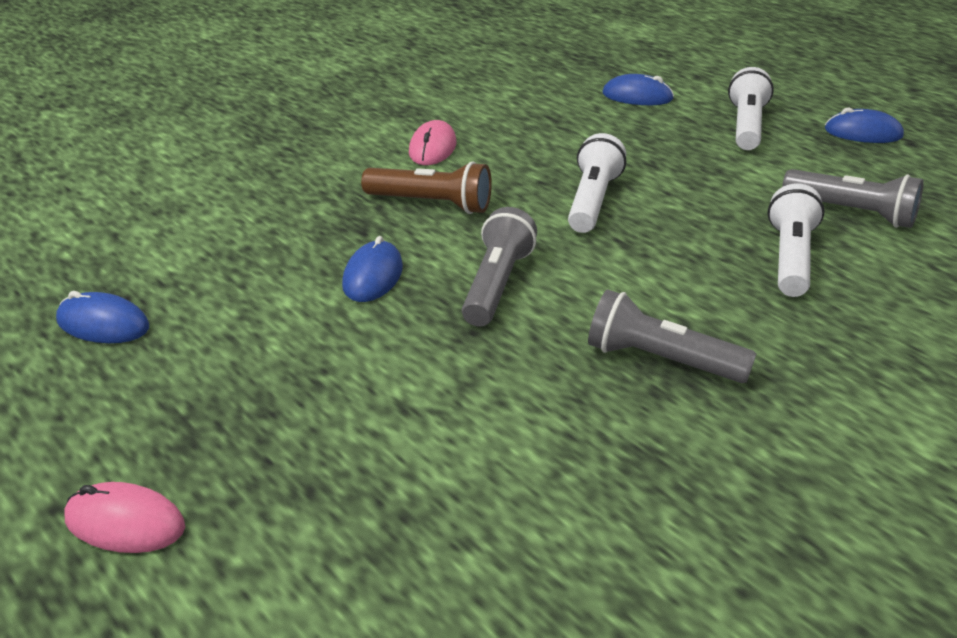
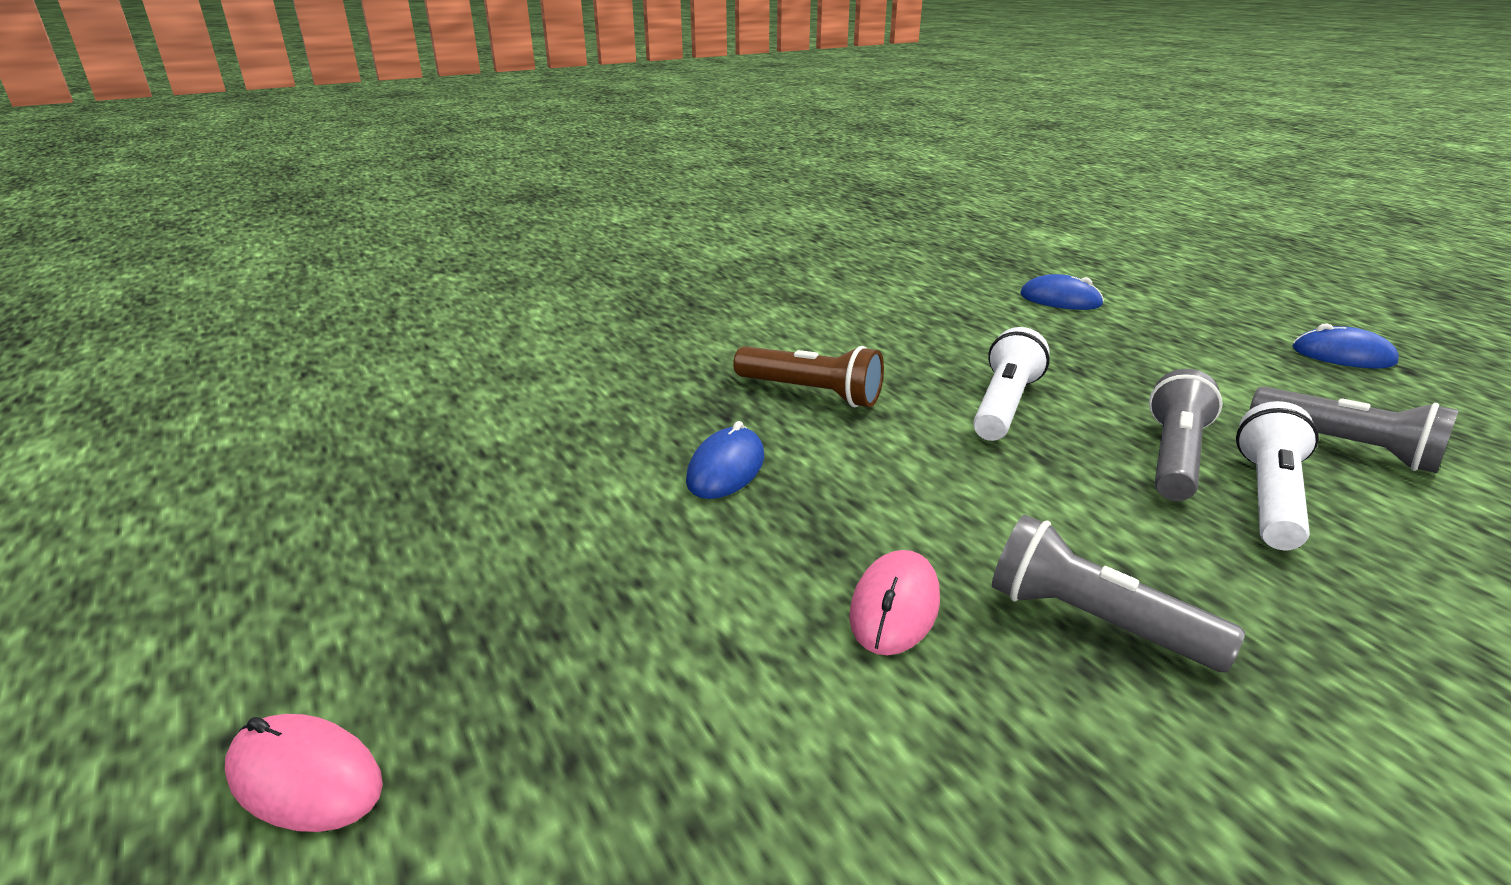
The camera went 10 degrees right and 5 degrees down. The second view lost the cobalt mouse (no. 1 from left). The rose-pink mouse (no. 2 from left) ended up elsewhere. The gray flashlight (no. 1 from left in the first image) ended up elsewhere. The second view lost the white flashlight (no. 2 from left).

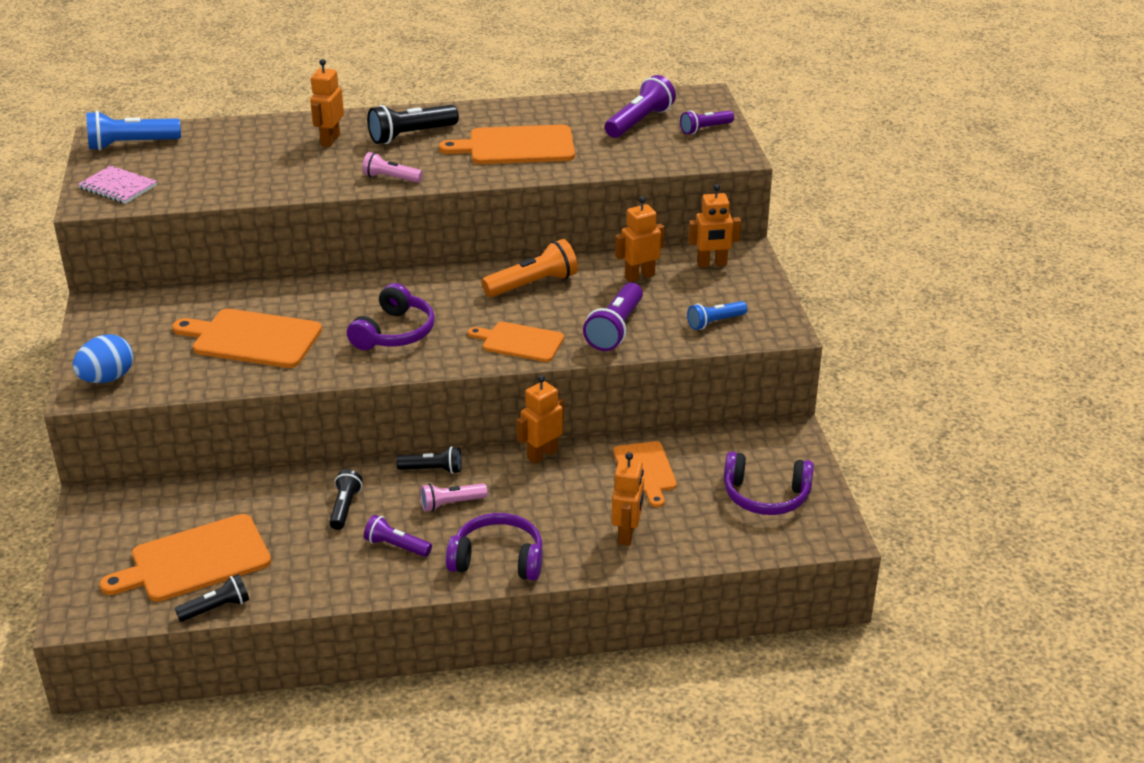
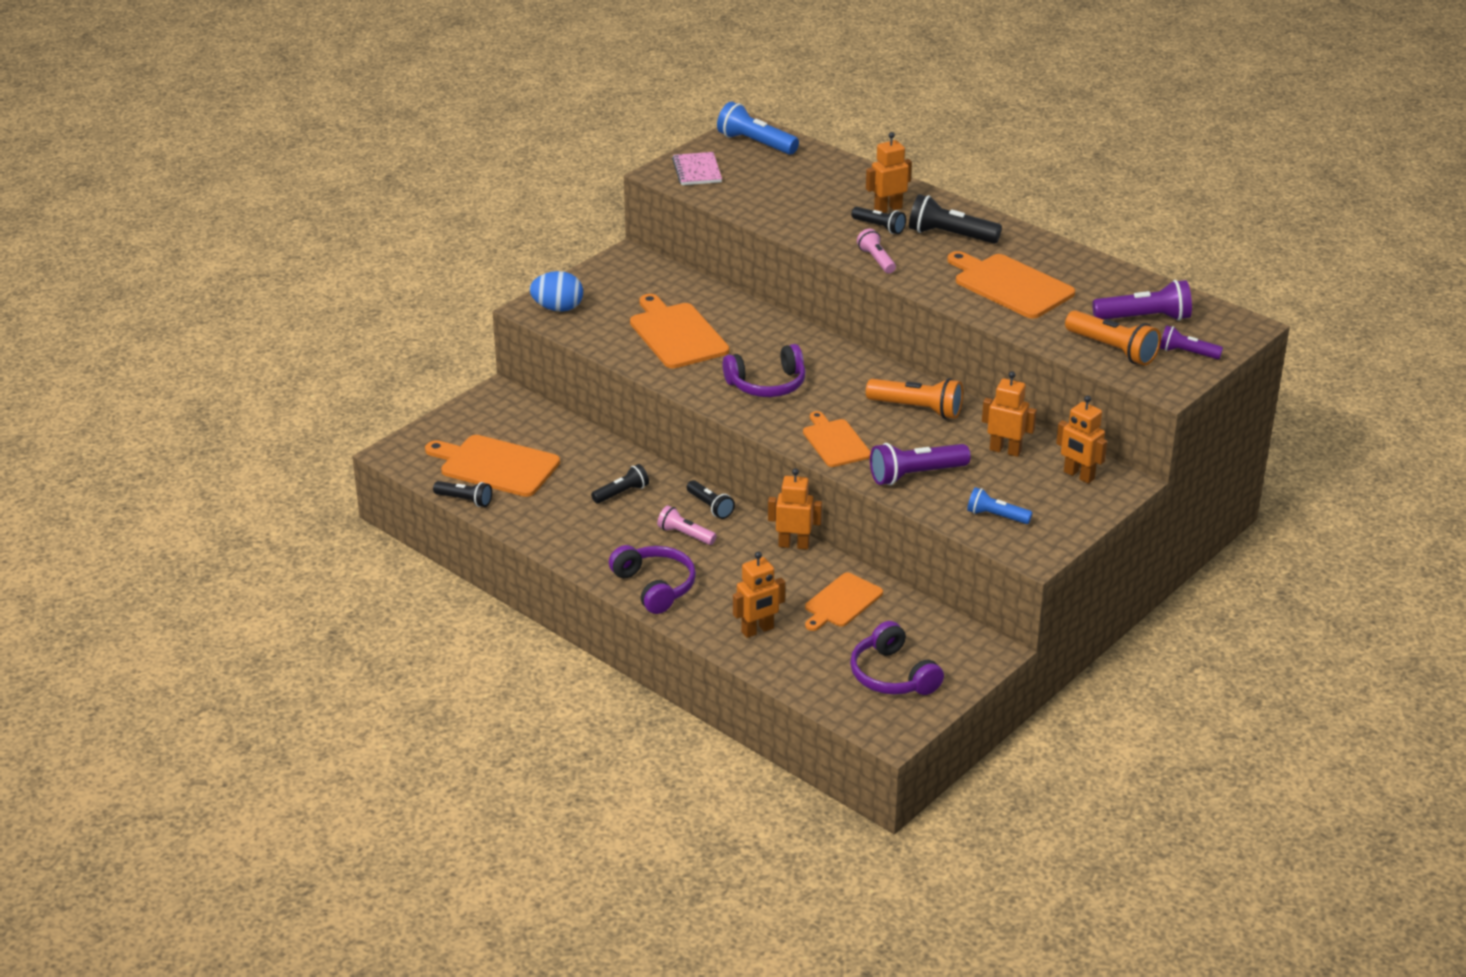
The camera went 50 degrees right and 0 degrees up. The second view lost the royal purple flashlight (no. 1 from left). The second view gained the jet-black flashlight (no. 4 from left). The second view gained the bright orange flashlight (no. 2 from left).

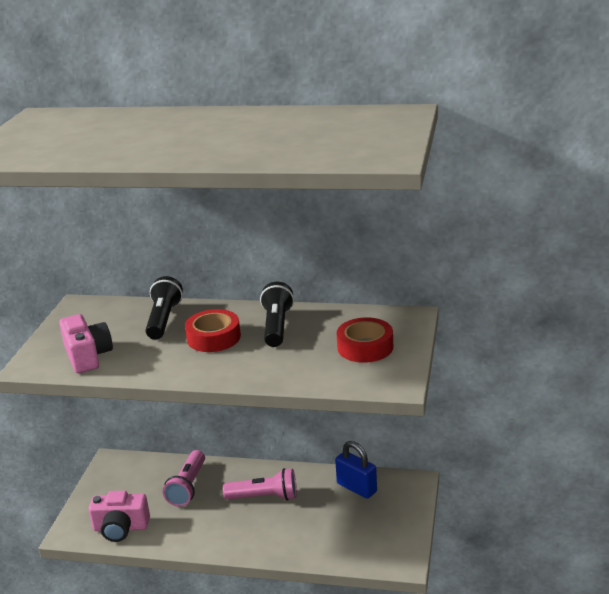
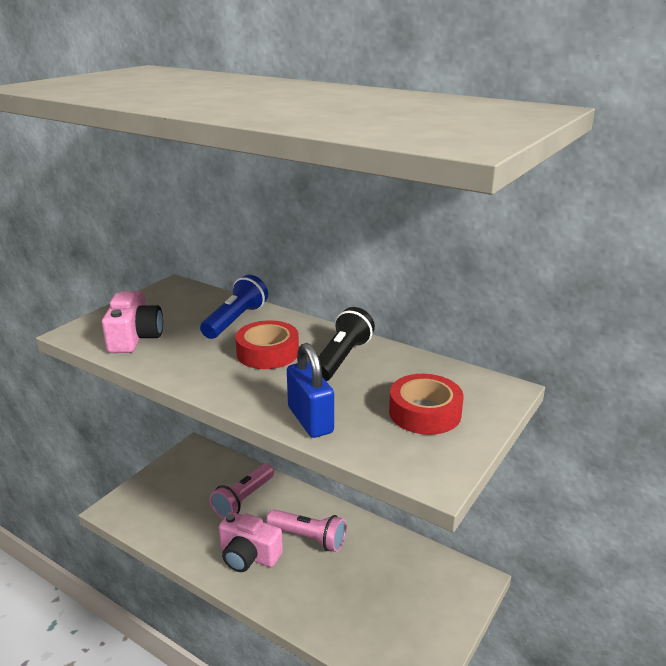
The camera went 20 degrees right and 0 degrees up. The rose-pink camera (no. 2 from left) ended up elsewhere. What was the jet-black flashlight (no. 1 from left) turned into the cobalt flashlight. The cobalt padlock ended up elsewhere.

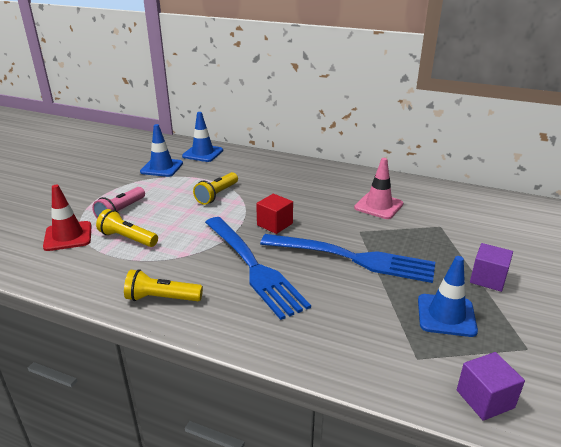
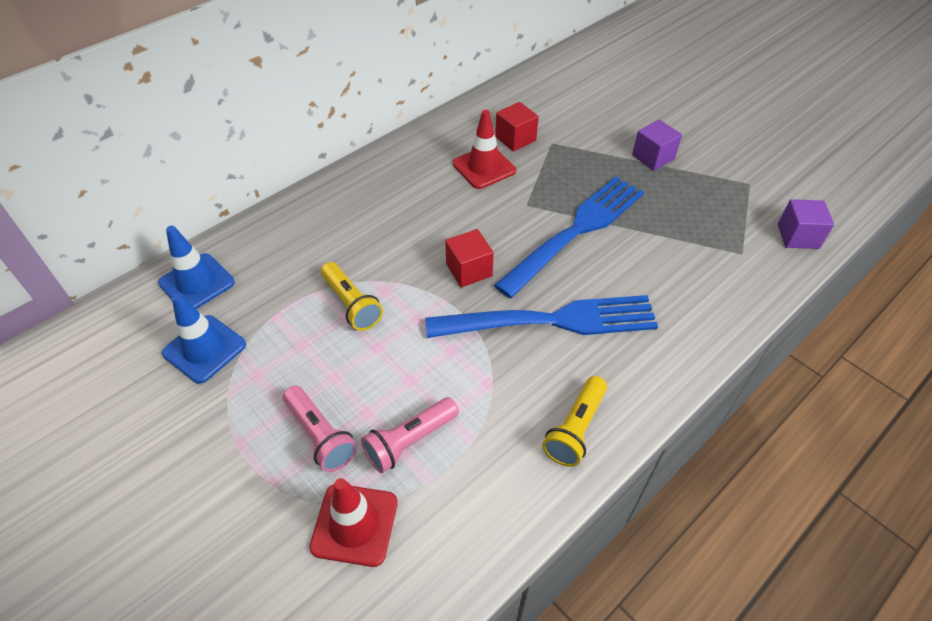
The camera went 65 degrees left and 20 degrees up. What was the yellow flashlight (no. 1 from left) turned into the rose-pink flashlight (no. 2 from left). What was the rose-pink road cone turned into the crimson road cone (no. 2 from left). The second view lost the cobalt road cone (no. 3 from left). The second view gained the crimson solid cube (no. 2 from left).

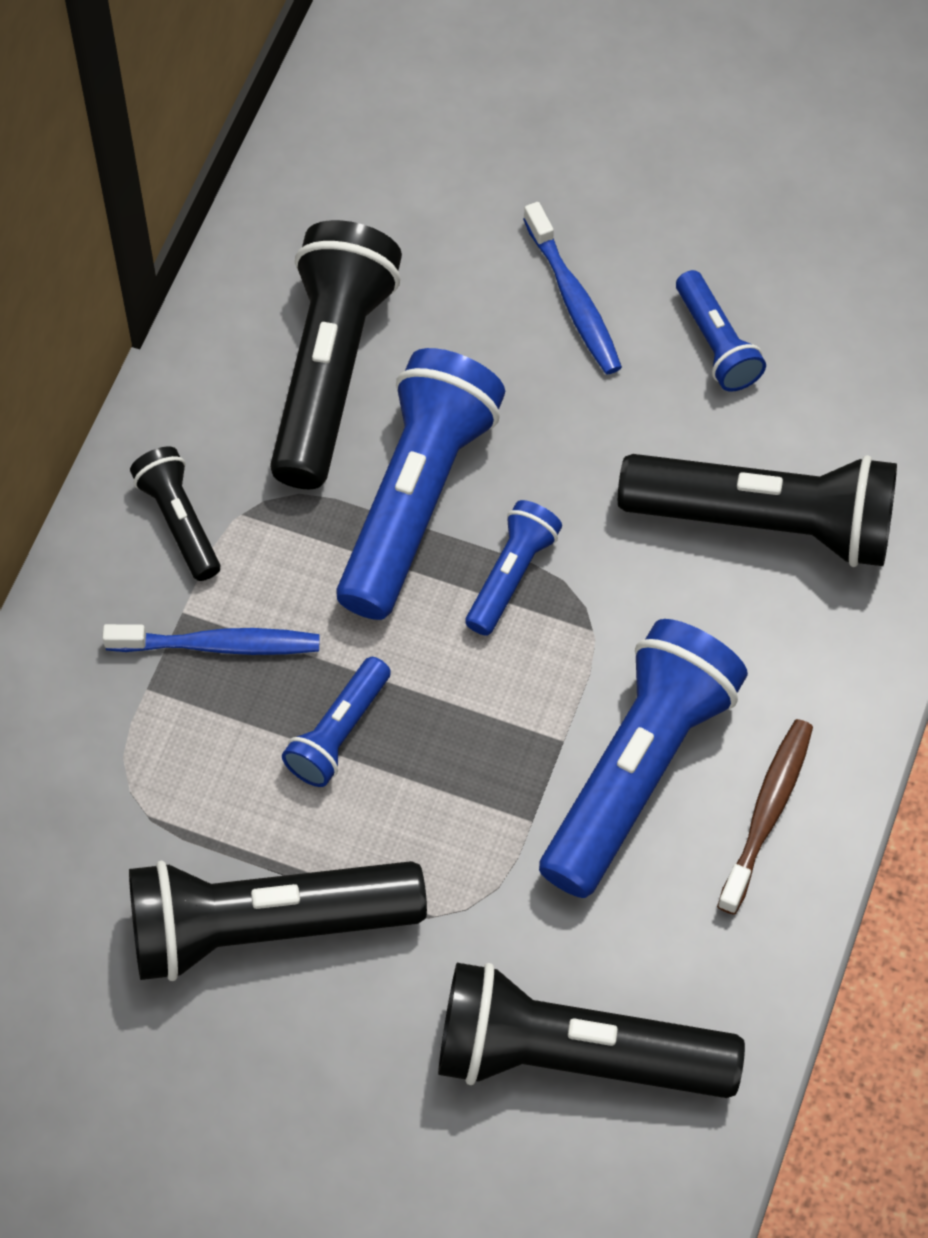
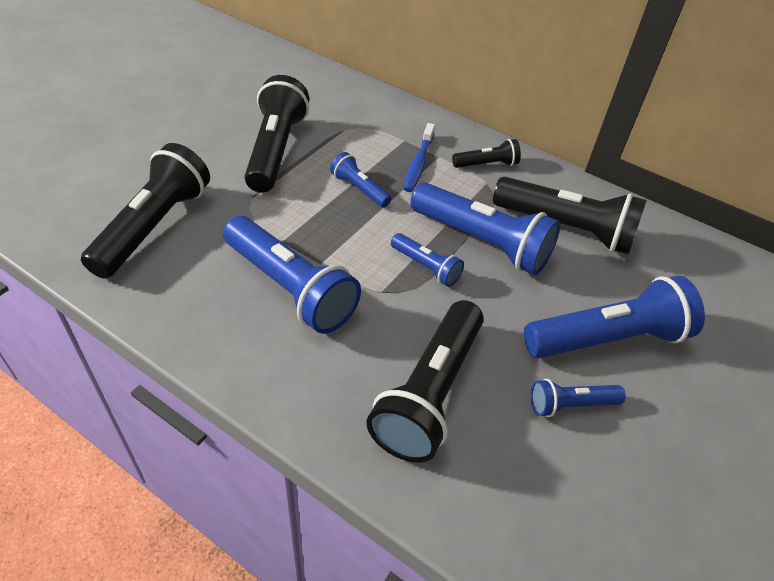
The camera went 100 degrees right and 15 degrees down. Where the cobalt tooth brush (no. 2 from left) stood, the cobalt flashlight (no. 6 from left) came to stand. The second view lost the dark brown tooth brush.

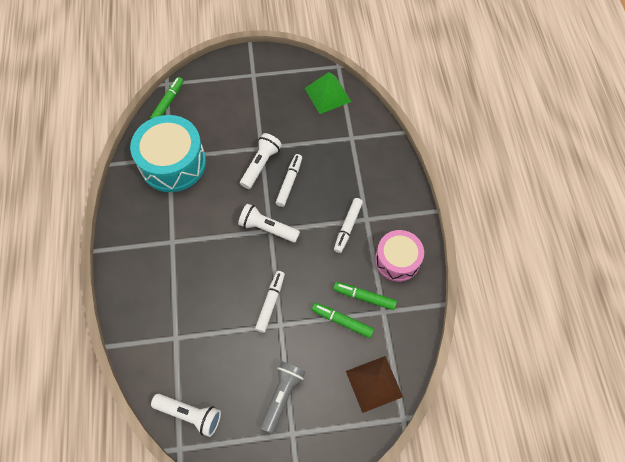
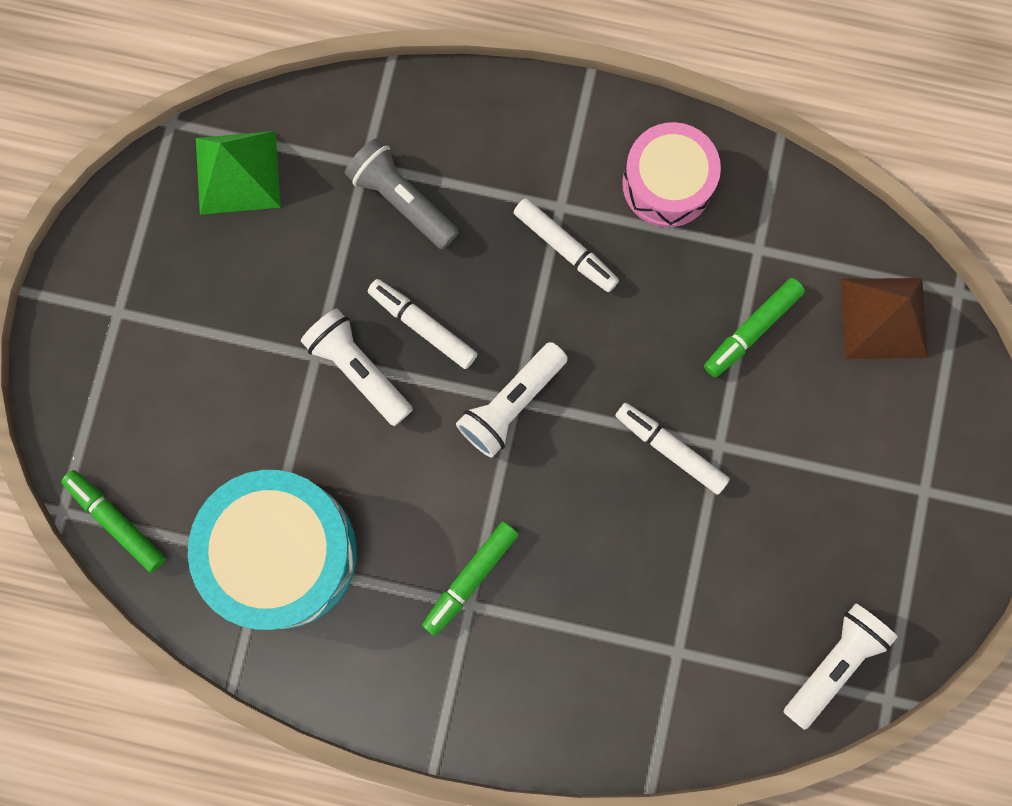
The camera went 70 degrees left and 15 degrees up. The gray flashlight ended up elsewhere. The leaf-green felt pen (no. 3 from left in the first image) ended up elsewhere.

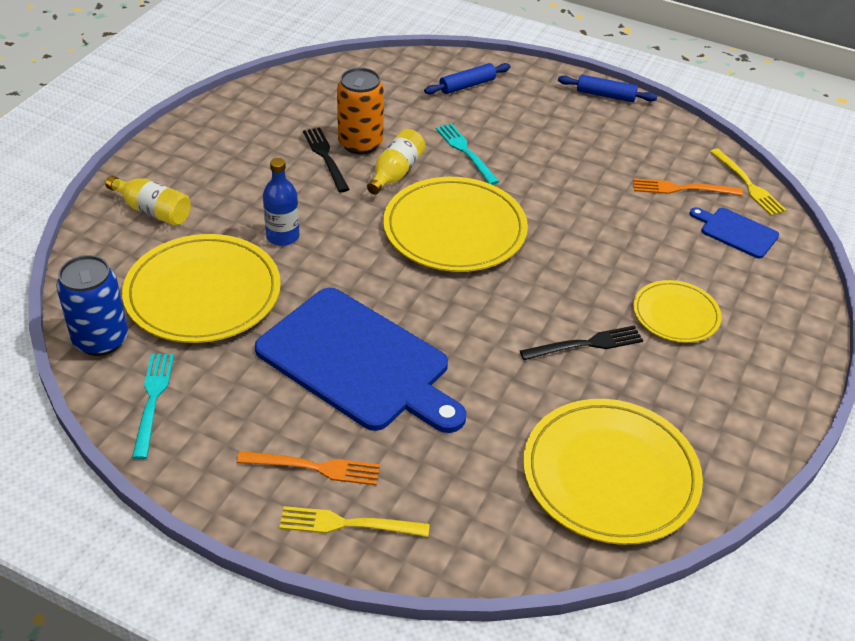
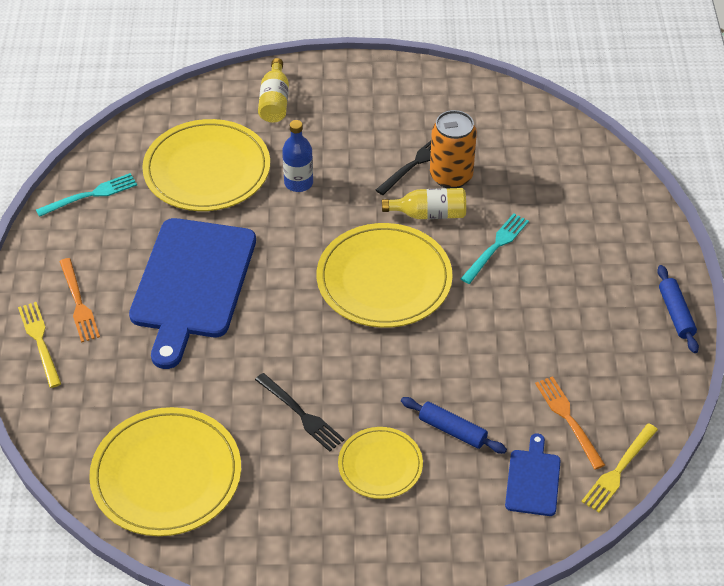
The camera went 65 degrees right and 5 degrees up. The second view lost the cobalt tin. The cobalt rolling pin (no. 1 from left) ended up elsewhere.

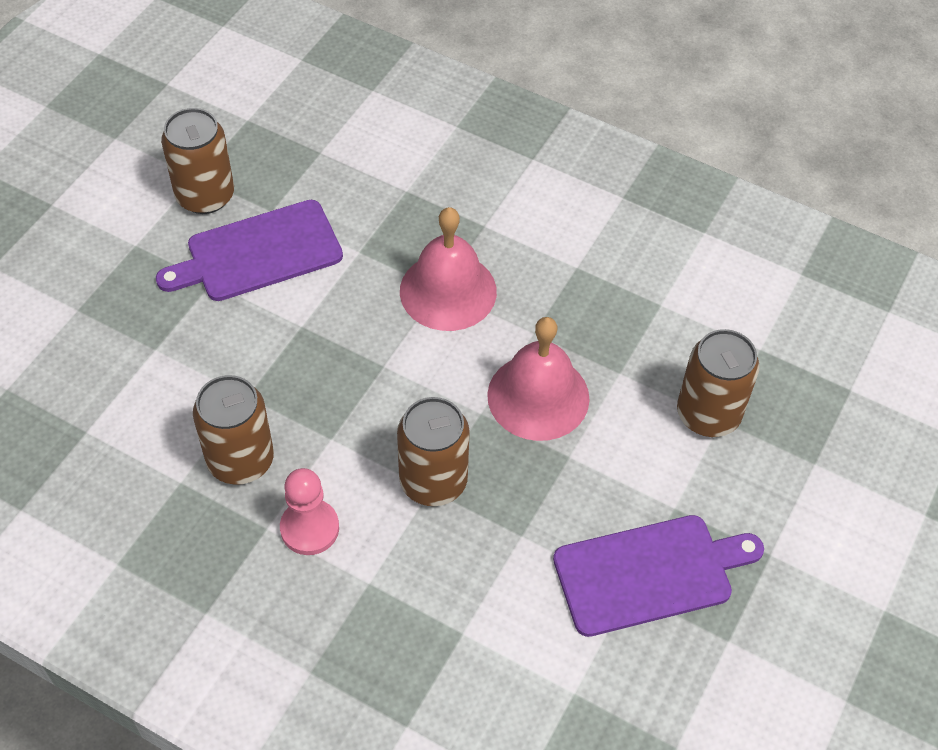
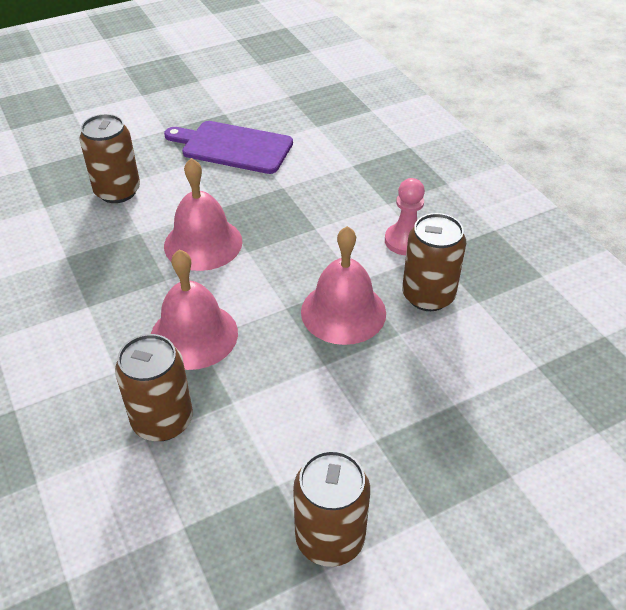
The camera went 145 degrees left and 10 degrees down. The second view lost the royal purple cutting board (no. 1 from left). The dark brown tin (no. 3 from left in the first image) ended up elsewhere. The second view gained the rose-pink school bell (no. 3 from left).

